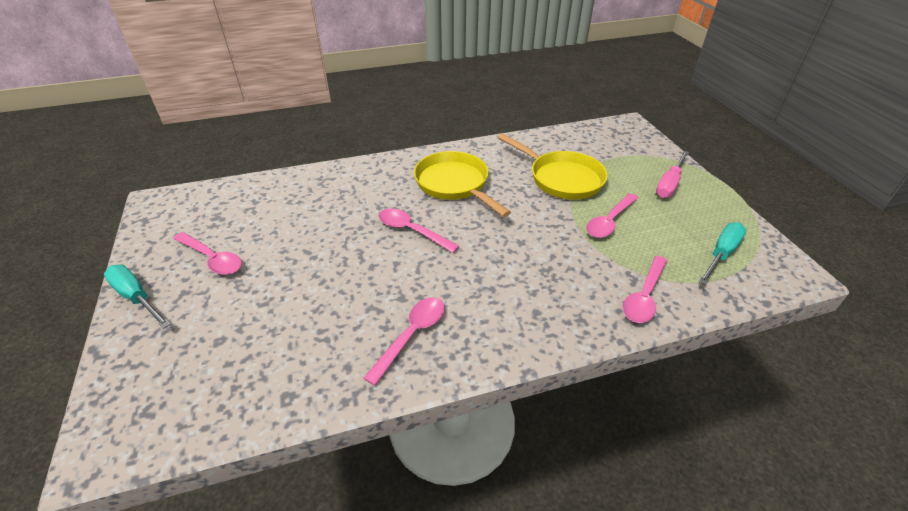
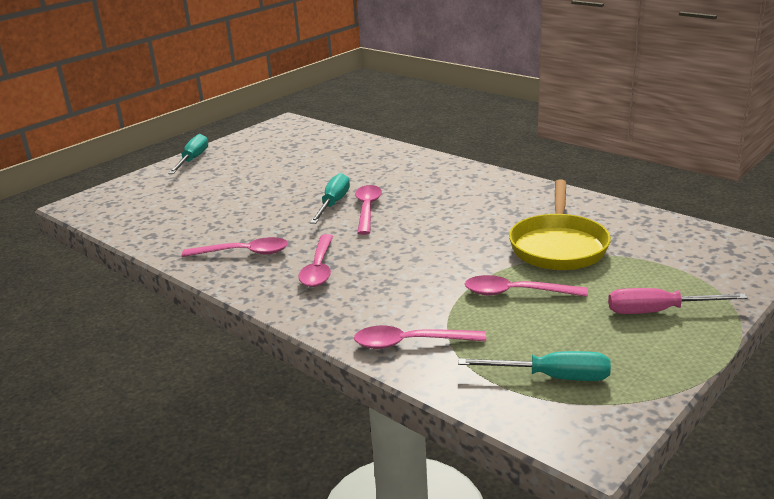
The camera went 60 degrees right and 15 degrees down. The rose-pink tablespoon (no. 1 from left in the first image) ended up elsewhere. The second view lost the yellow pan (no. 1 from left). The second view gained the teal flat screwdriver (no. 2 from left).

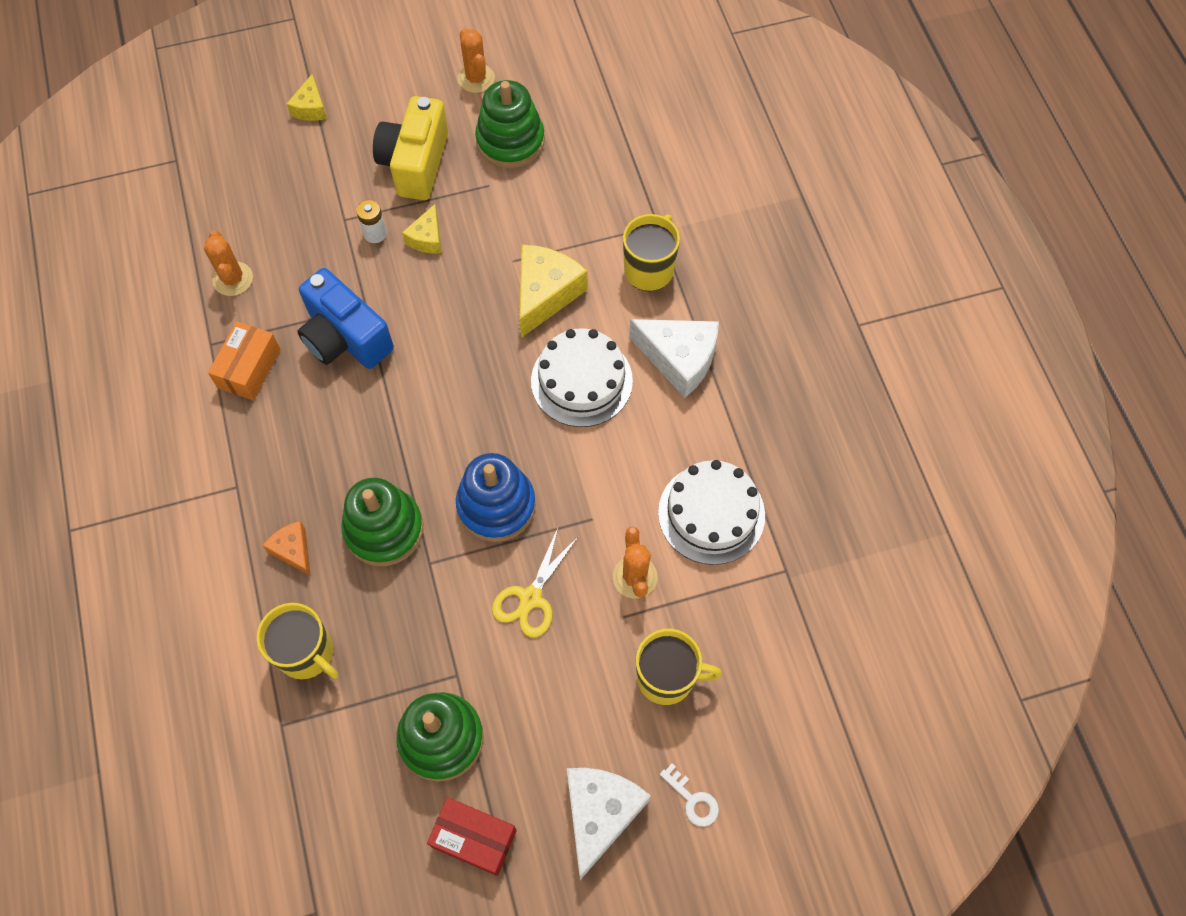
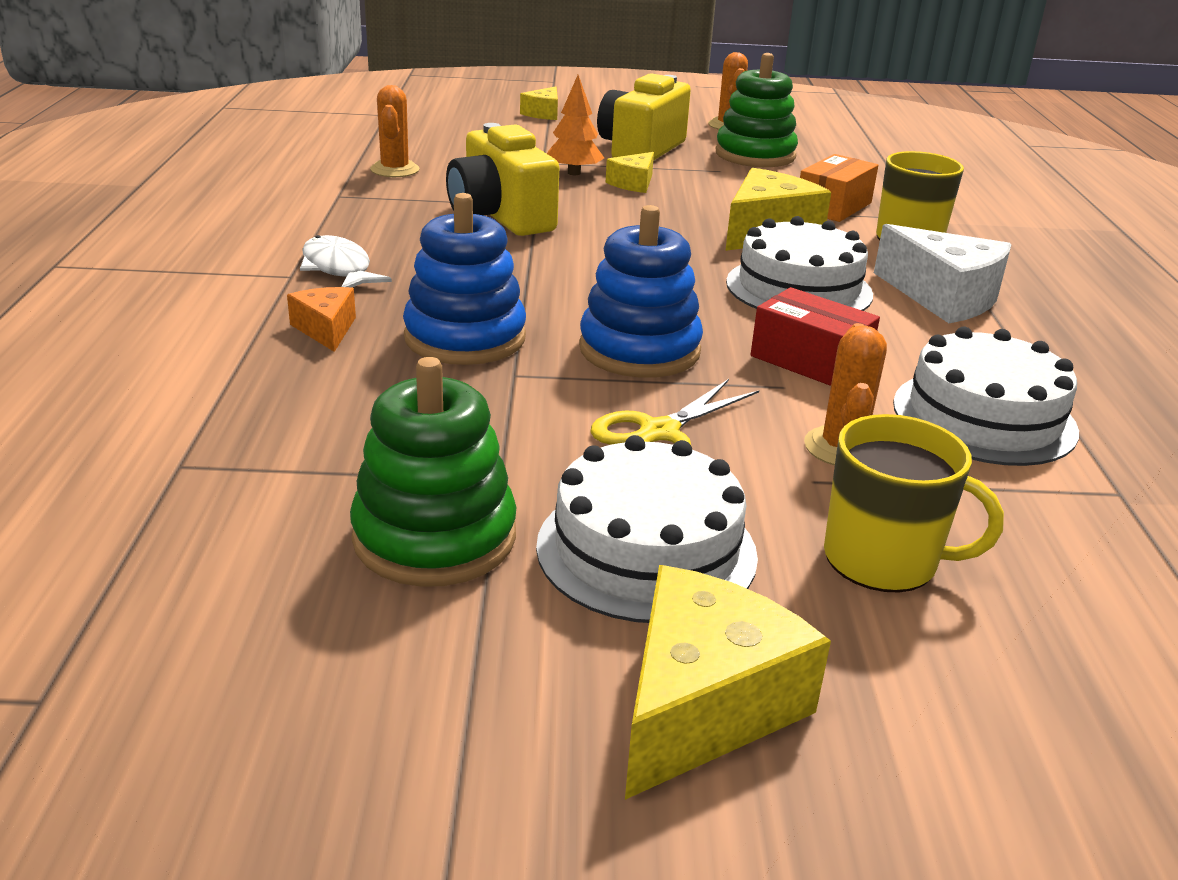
The camera went 15 degrees right and 35 degrees down. The bright orange package ended up elsewhere. The second view lost the yellow coffee mug (no. 1 from left). What was the cobalt camera turned into the yellow camera (no. 1 from left). What was the leaf-green ring stacker (no. 1 from left) turned into the cobalt ring stacker (no. 1 from left). Where the white power cell stood, the bright orange tree came to stand. The crimson package ended up elsewhere. What was the white cheese wedge (no. 1 from left) turned into the yellow cheese wedge (no. 3 from left). The second view lost the white latchkey. The second view gained the white toy fish. The second view gained the white gateau (no. 1 from left).

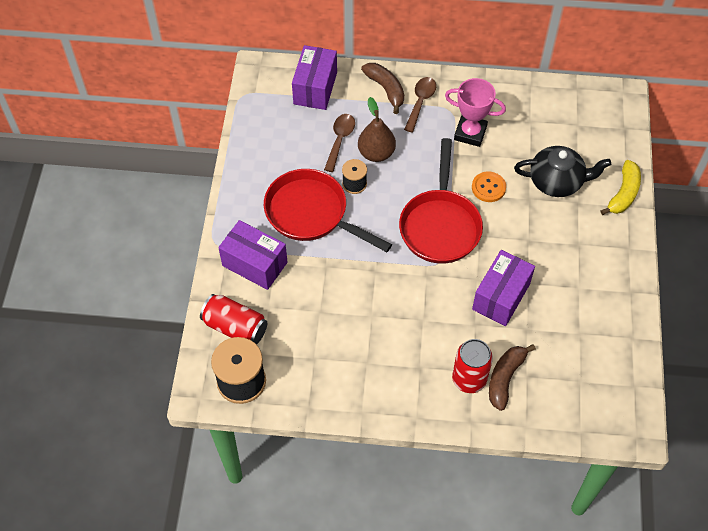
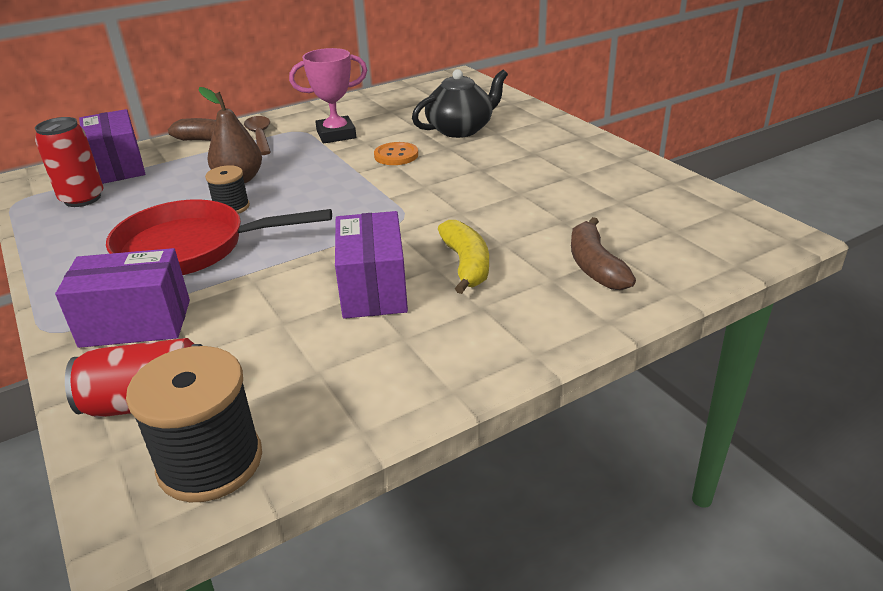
The camera went 35 degrees left and 25 degrees down. The second view lost the dark brown tablespoon (no. 1 from left). The second view lost the crimson pan (no. 2 from left). The crimson tin (no. 2 from left in the first image) ended up elsewhere. The royal purple package (no. 3 from left) ended up elsewhere. The yellow banana ended up elsewhere.

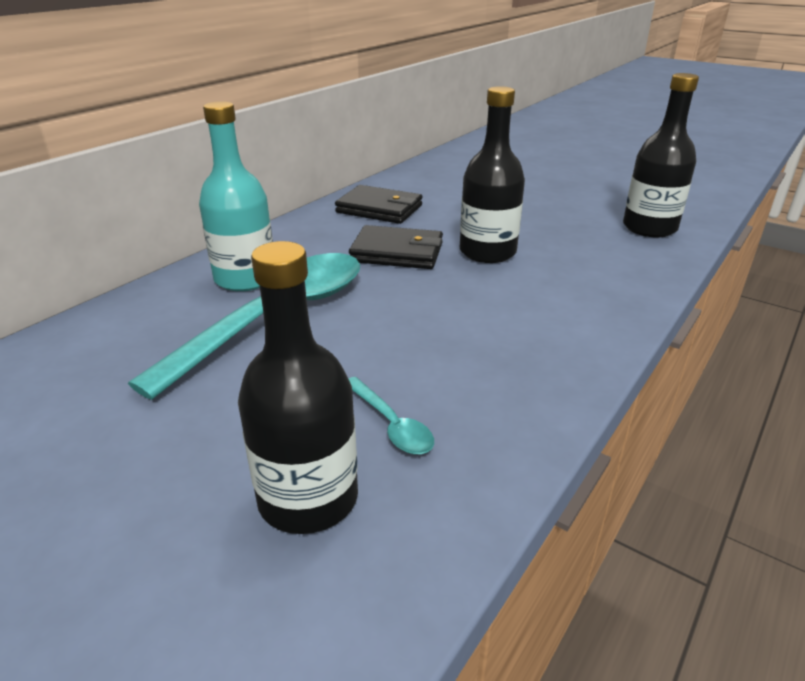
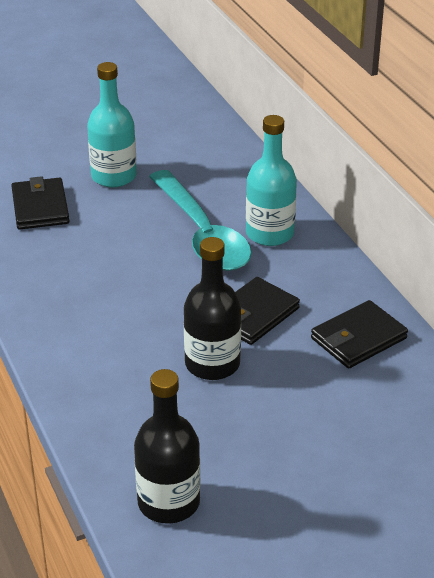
The camera went 120 degrees right and 5 degrees up. Where the jet-black bottle (no. 1 from left) stood, the jet-black billfold (no. 1 from left) came to stand. The second view lost the teal tablespoon (no. 2 from left). The second view gained the teal bottle (no. 1 from left).

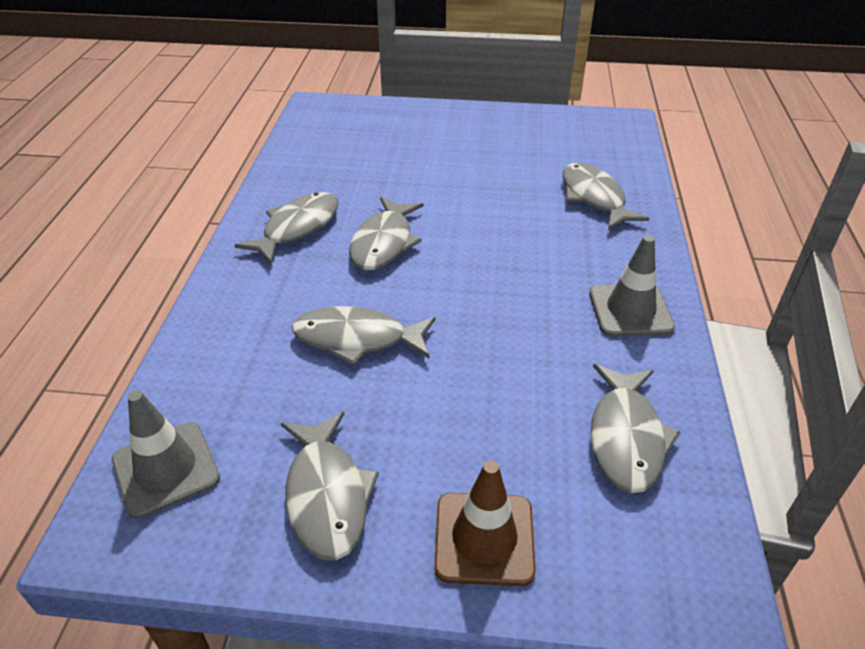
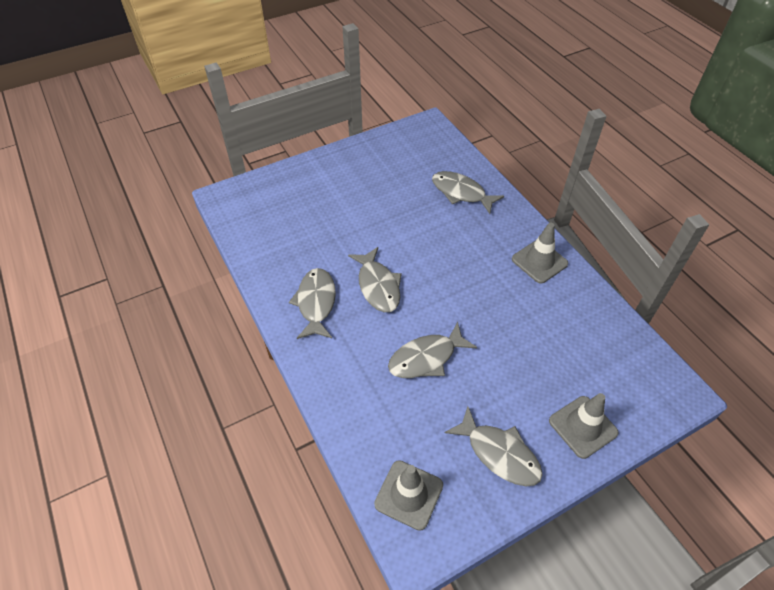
The camera went 35 degrees left and 10 degrees up. What was the dark brown road cone turned into the gray road cone (no. 3 from left). The second view lost the gray toy fish (no. 6 from left).

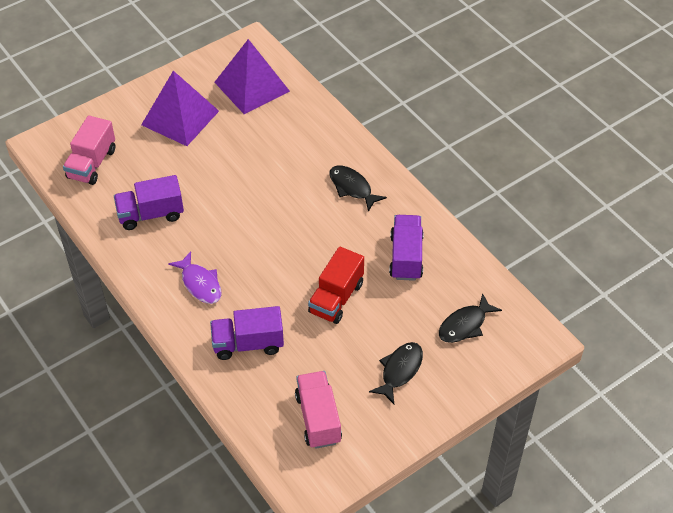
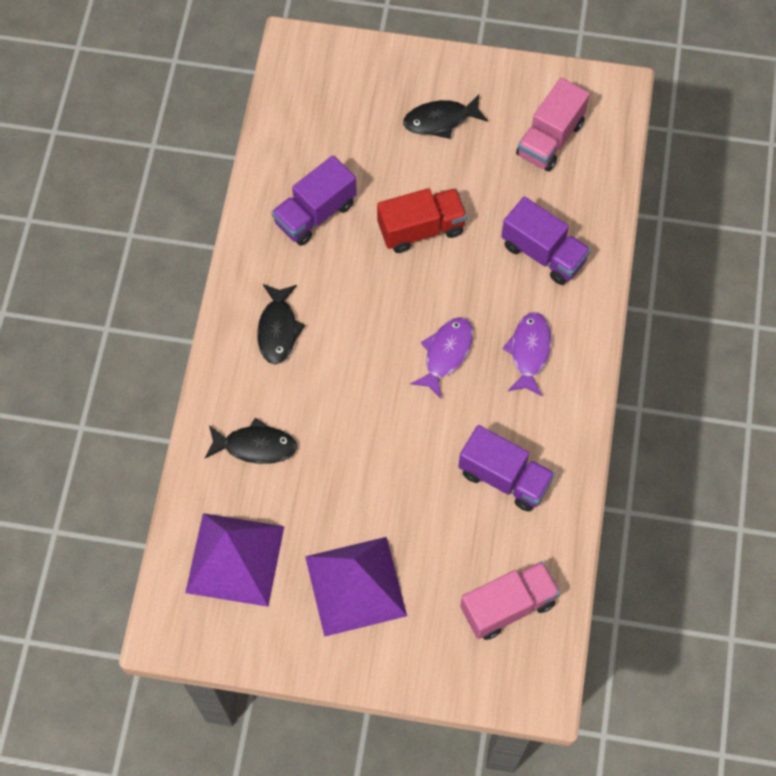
The camera went 135 degrees left and 15 degrees up. The jet-black toy fish (no. 3 from left in the first image) ended up elsewhere. The second view gained the royal purple toy fish (no. 1 from left).

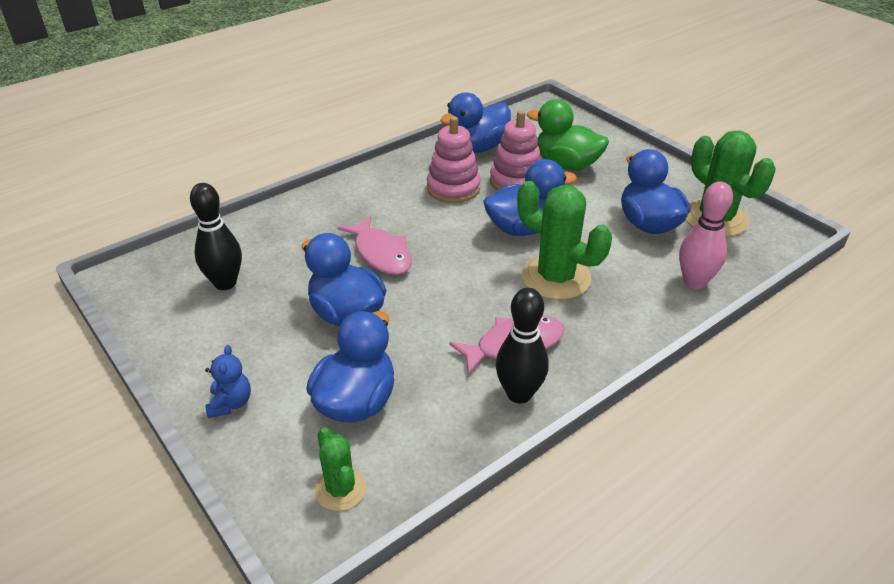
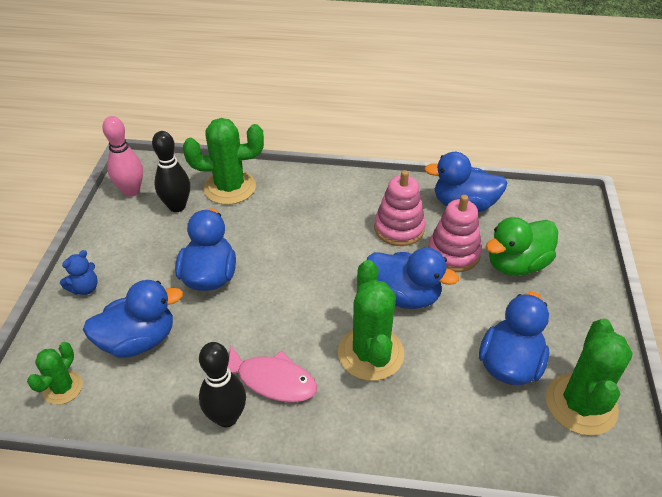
The camera went 45 degrees right and 5 degrees up. The second view lost the rose-pink toy fish (no. 1 from left). The leaf-green rubber duck ended up facing another way, 105 degrees counterclockwise from before. The rose-pink skittle ended up elsewhere. The second view gained the leaf-green cactus (no. 2 from left).

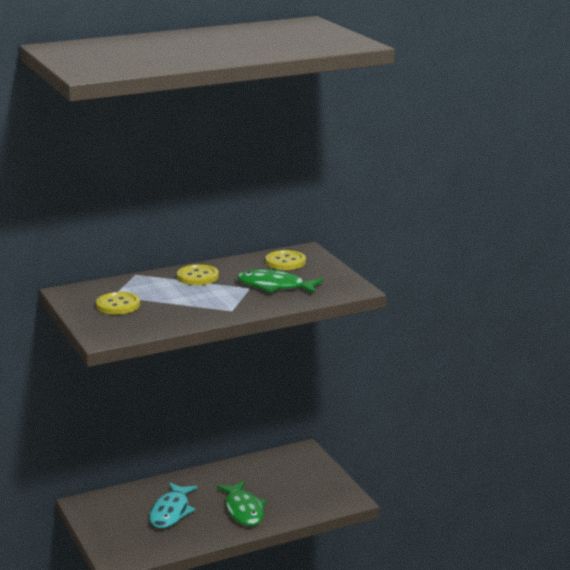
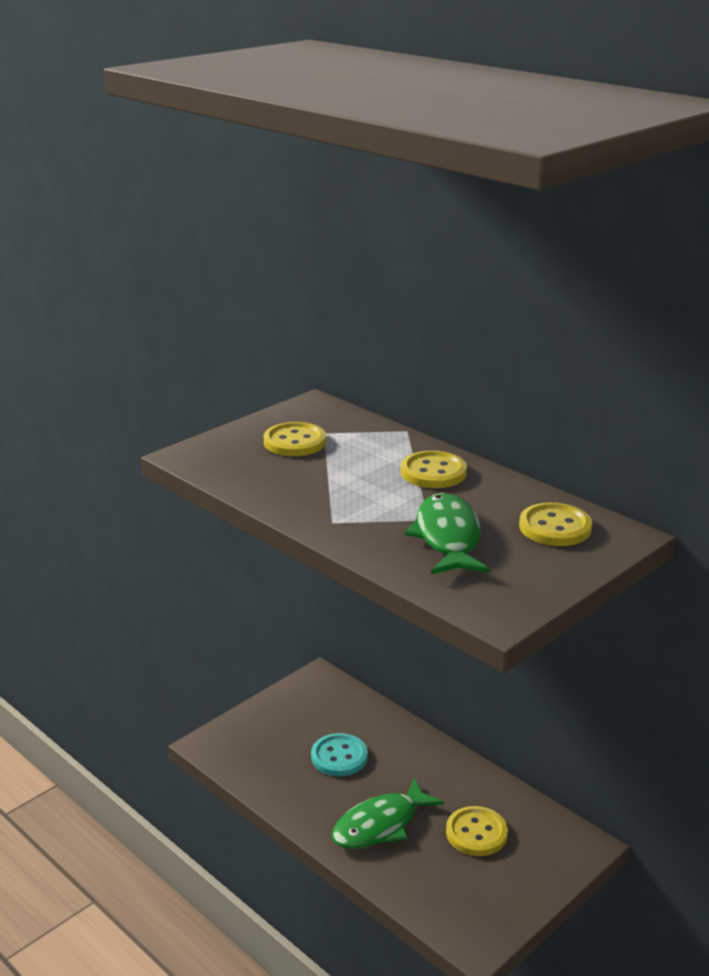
The camera went 70 degrees right and 5 degrees up. Where the teal toy fish stood, the teal shirt button came to stand. The second view gained the yellow shirt button (no. 3 from left).

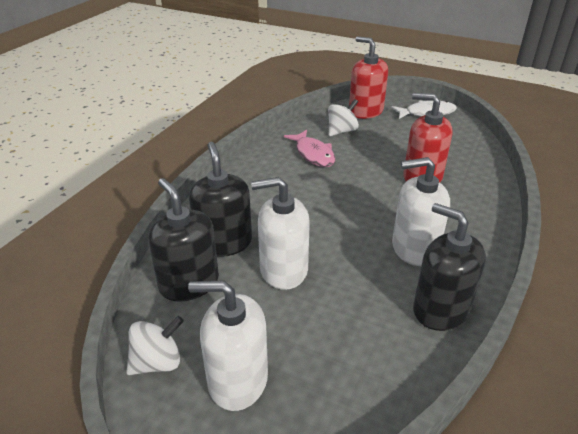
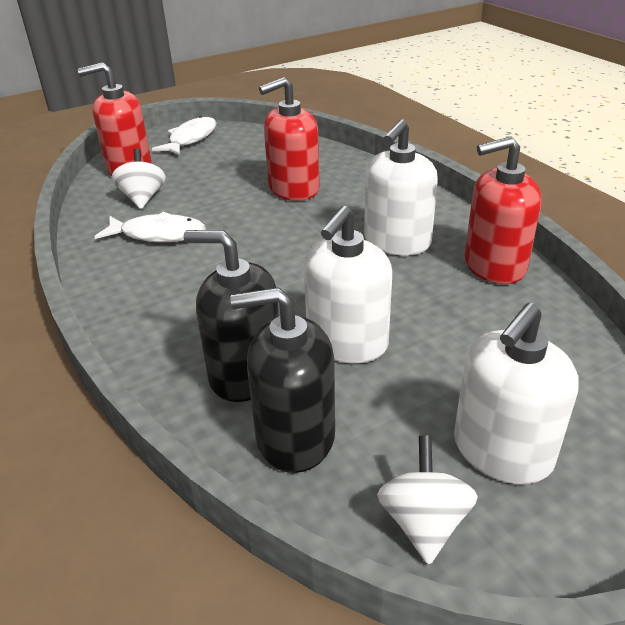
The camera went 55 degrees left and 0 degrees up. What was the rose-pink toy fish turned into the white toy fish (no. 1 from left). What was the jet-black soap pump (no. 3 from left) turned into the crimson soap pump (no. 3 from left).

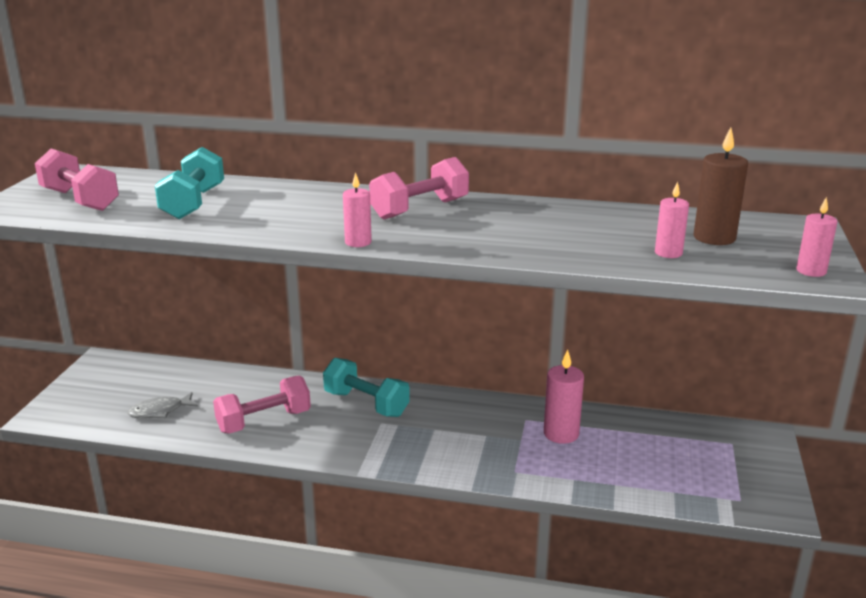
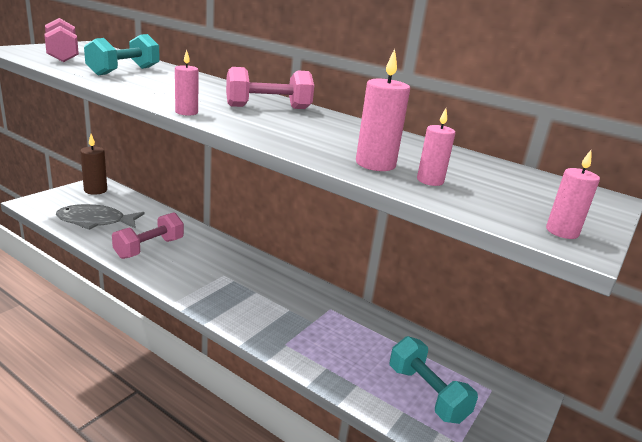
The camera went 20 degrees right and 0 degrees up. The size of the gray toy fish changed by a factor of 1.72. The rose-pink hand weight (no. 2 from left) ended up facing another way, 45 degrees counterclockwise from before. The teal hand weight (no. 2 from left) ended up elsewhere. The rose-pink wax candle (no. 2 from left) ended up elsewhere. The dark brown wax candle ended up elsewhere.

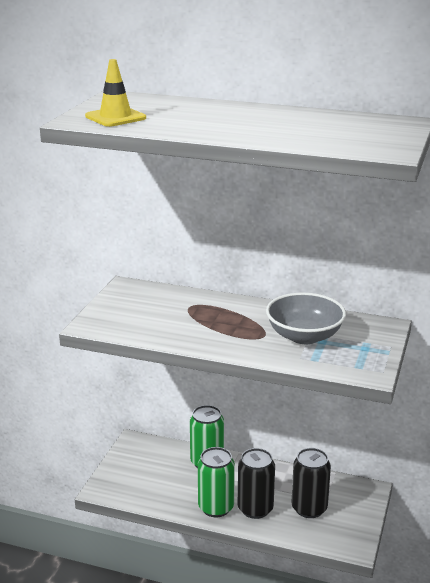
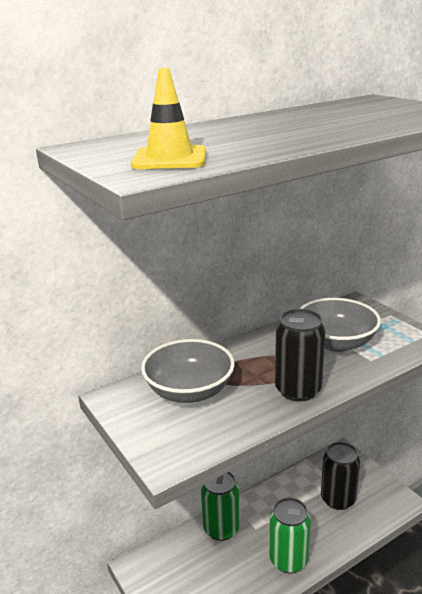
The camera went 50 degrees left and 0 degrees up. The jet-black tin (no. 1 from left) ended up elsewhere. The second view gained the gray bowl (no. 1 from left).

